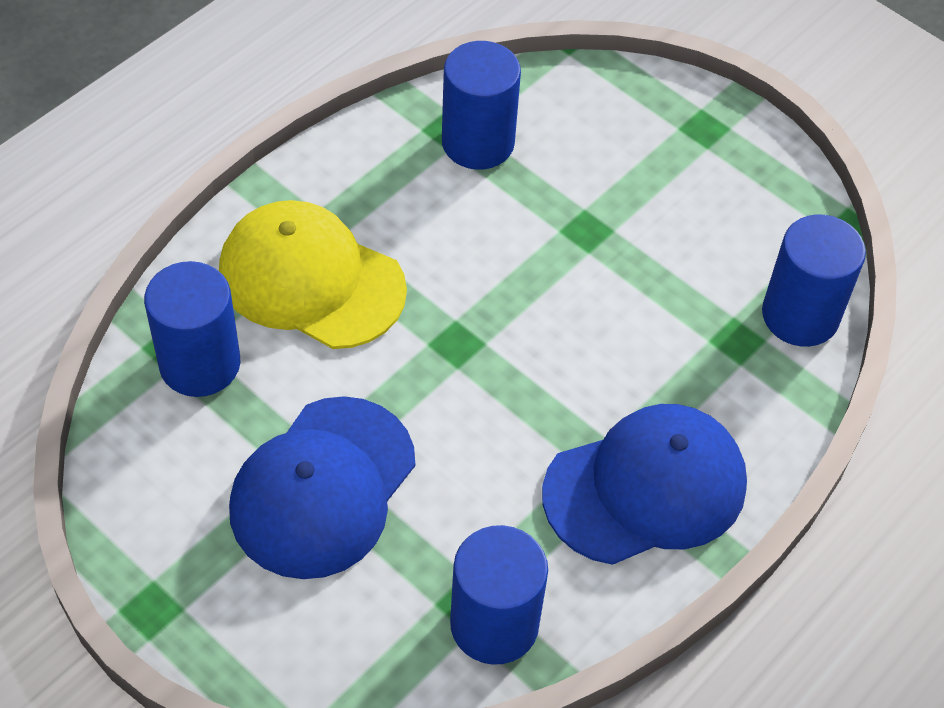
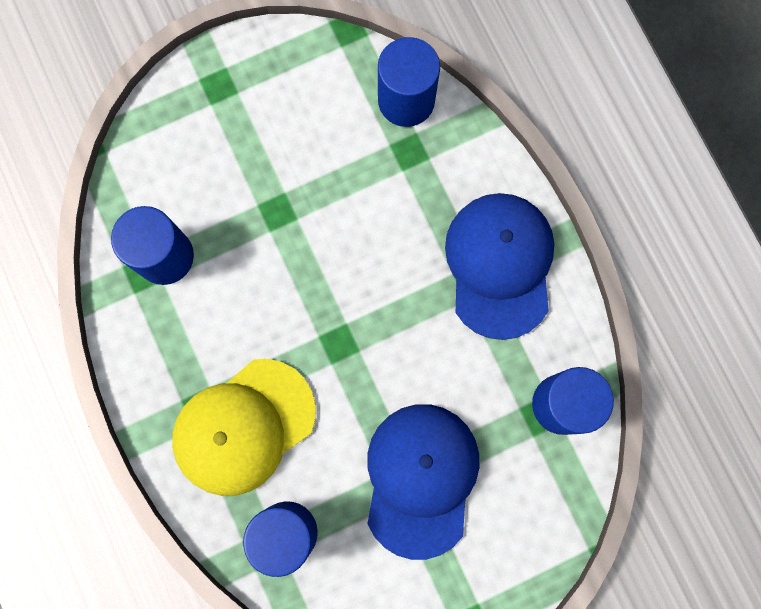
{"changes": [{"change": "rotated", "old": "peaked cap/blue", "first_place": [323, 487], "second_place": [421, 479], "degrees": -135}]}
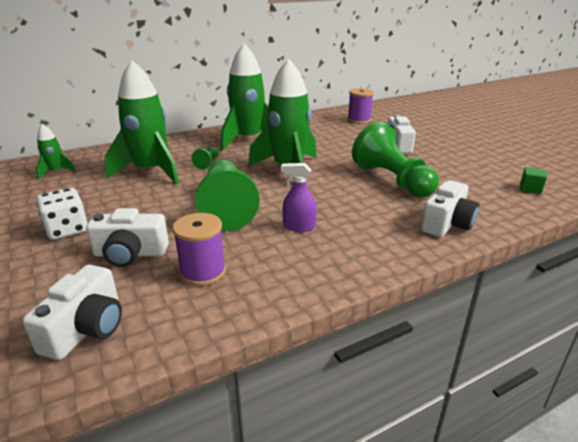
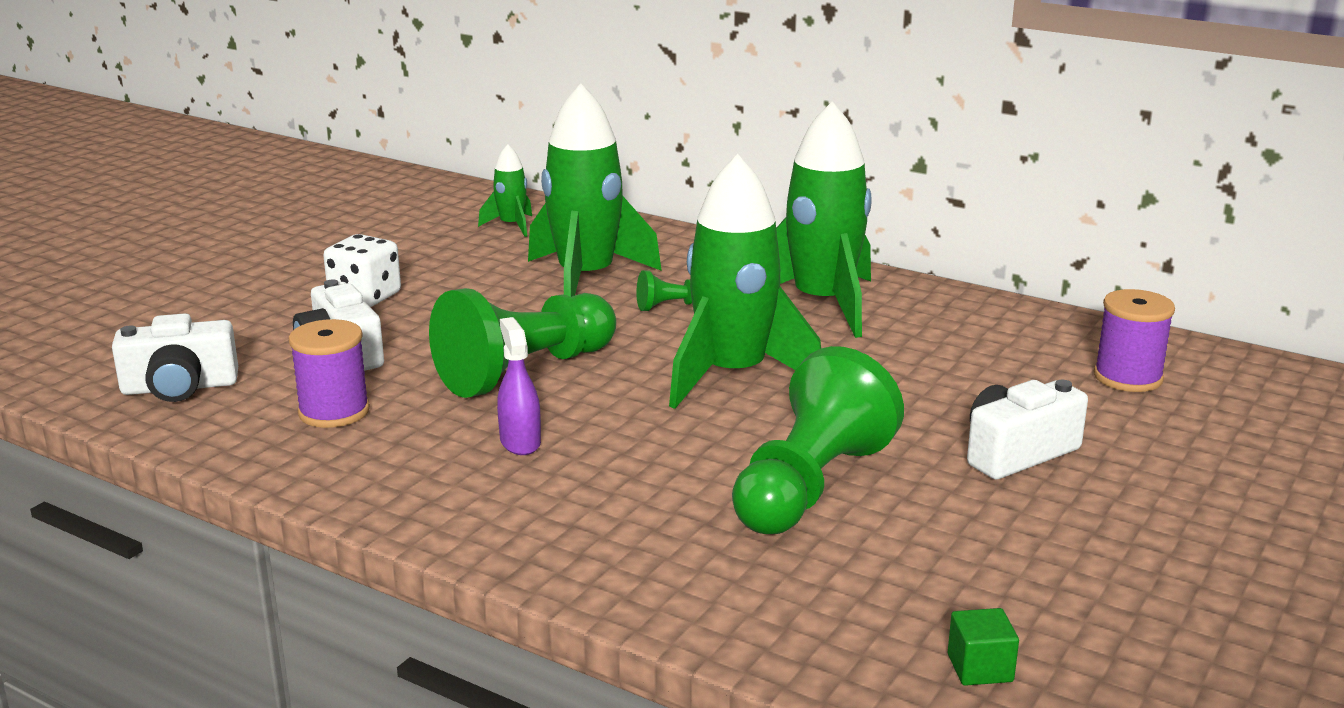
{"changes": [{"change": "gone", "old": "camera/white", "first_place": [447, 223]}]}
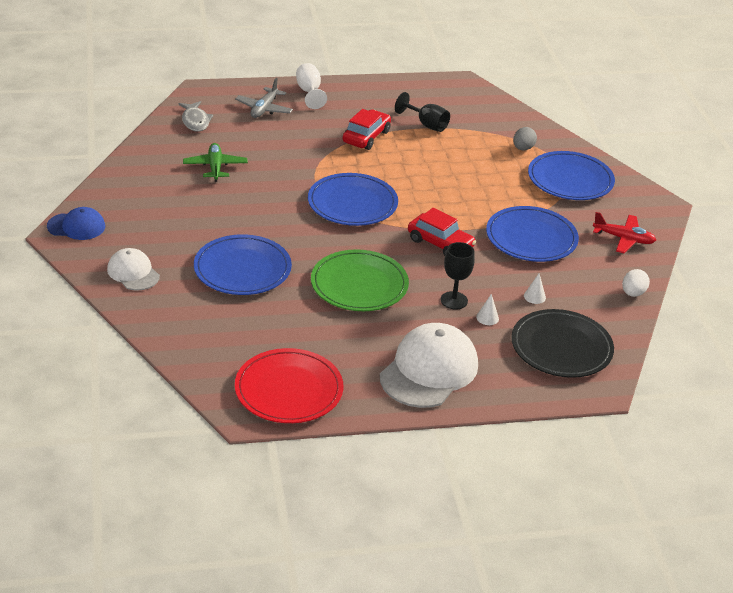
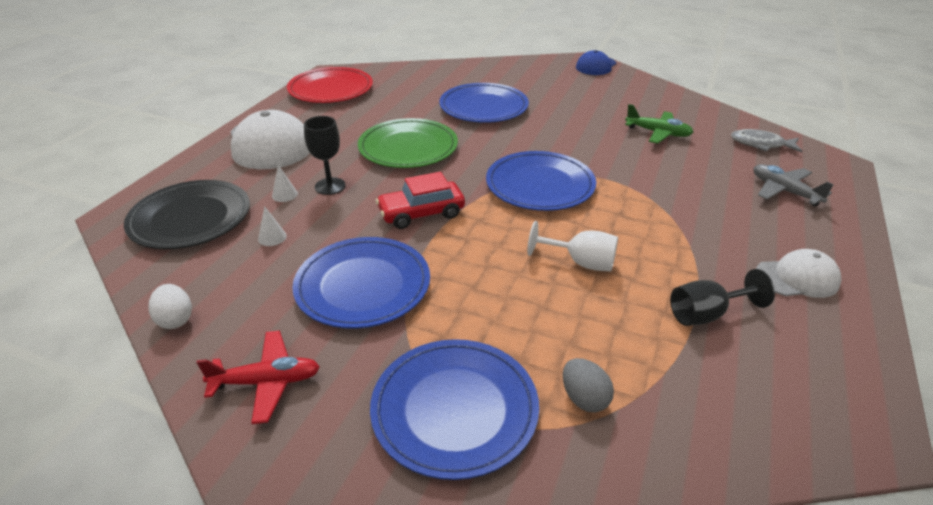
{"changes": [{"change": "shifted", "old": "peaked cap/white", "first_place": [133, 273], "second_place": [797, 278]}, {"change": "shifted", "old": "goblet/white", "first_place": [309, 92], "second_place": [581, 262]}, {"change": "gone", "old": "automobile/crimson", "first_place": [366, 137]}, {"change": "rotated", "old": "plane/crimson", "first_place": [623, 239], "second_place": [267, 382], "degrees": -150}]}
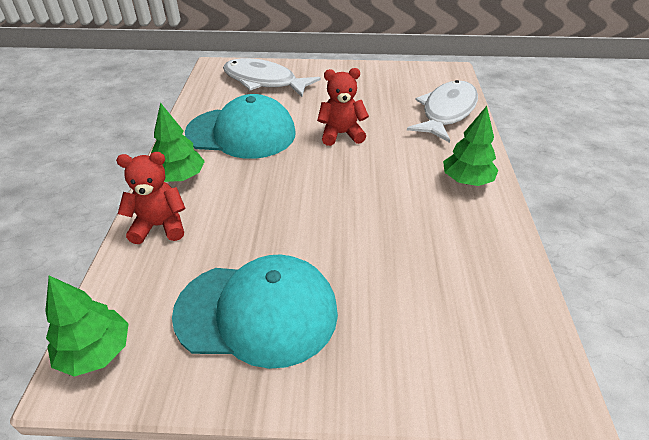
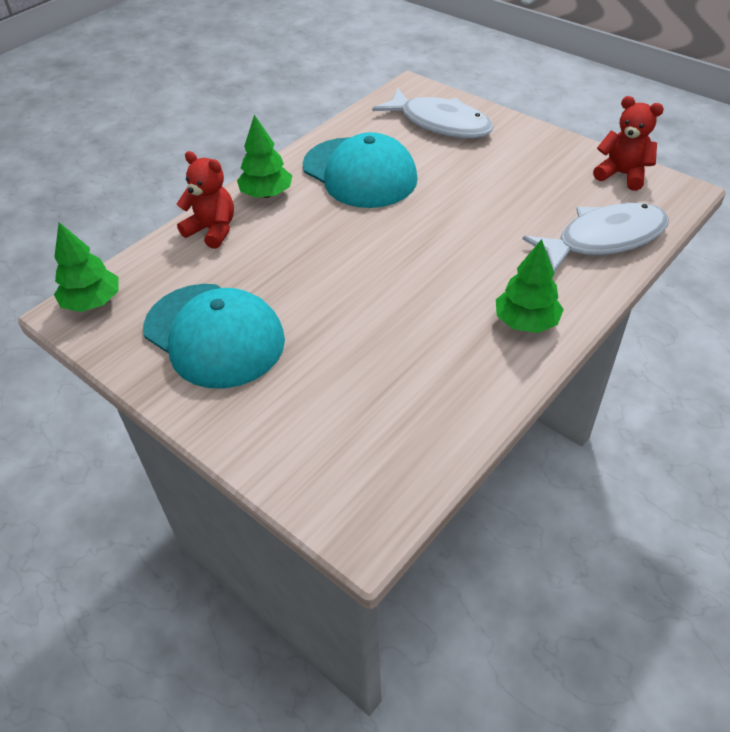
{"changes": [{"change": "rotated", "old": "fish/white", "first_place": [264, 81], "second_place": [440, 123], "degrees": 150}, {"change": "shifted", "old": "teddy/crimson", "first_place": [341, 134], "second_place": [622, 175]}]}
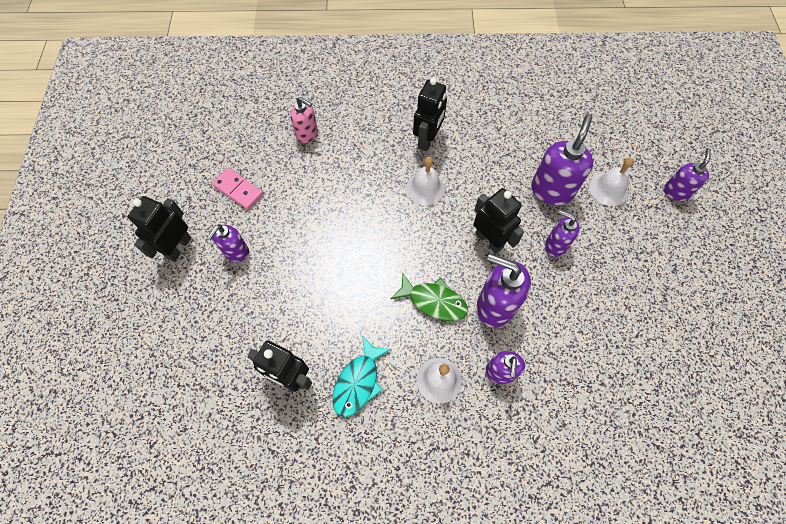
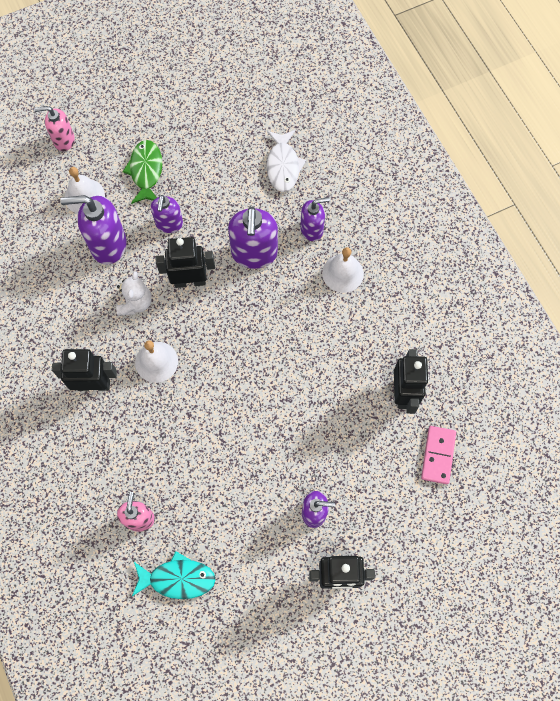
{"changes": [{"change": "shifted", "old": "domino/pink", "first_place": [238, 190], "second_place": [438, 455]}, {"change": "shifted", "old": "fish/aqua", "first_place": [358, 382], "second_place": [178, 578]}, {"change": "shifted", "old": "fish/emerald", "first_place": [434, 301], "second_place": [146, 171]}, {"change": "rotated", "old": "robot figure/black", "first_place": [489, 240], "second_place": [190, 281], "degrees": 60}, {"change": "repainted", "old": "pump bottle/violet", "new": "pump bottle/pink", "first_place": [676, 192], "second_place": [63, 140]}, {"change": "new", "new": "teddy/white", "second_place": [135, 303]}, {"change": "new", "new": "fish/white", "second_place": [283, 166]}]}
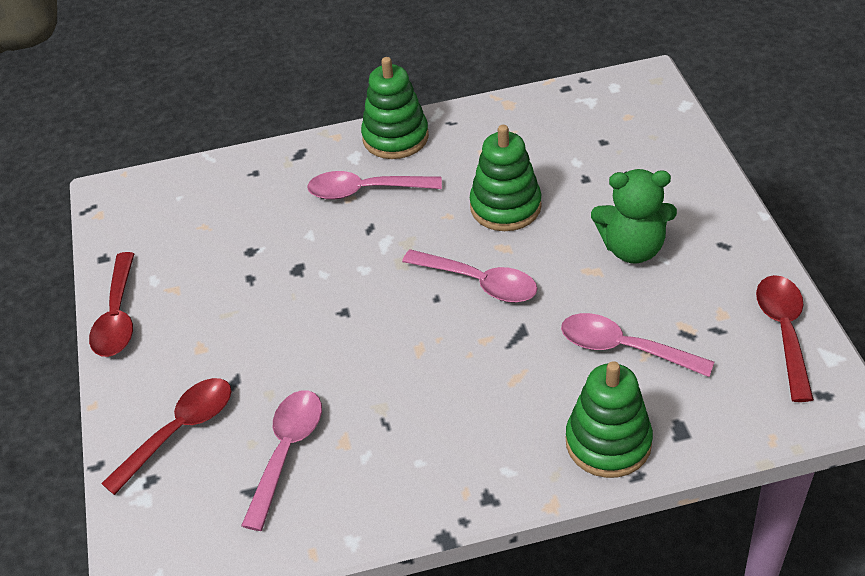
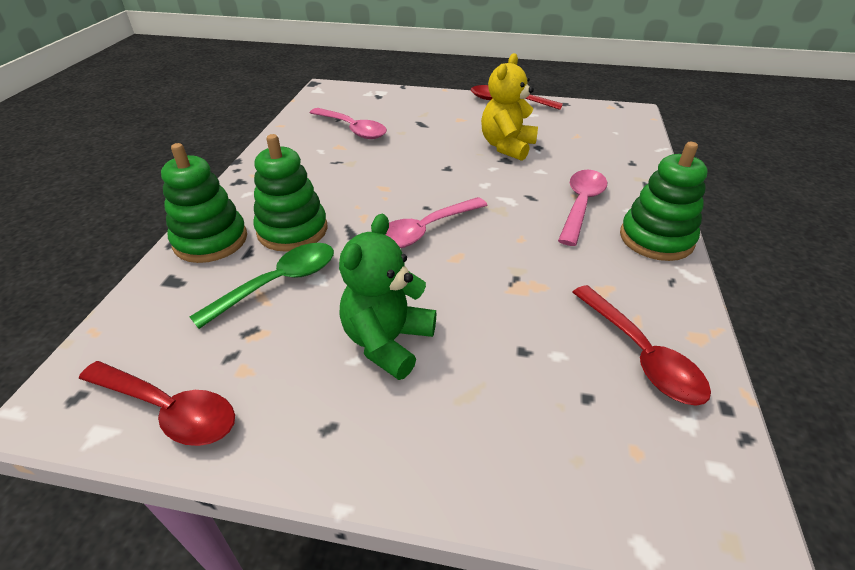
{"changes": [{"change": "shifted", "old": "tablespoon/crimson", "first_place": [179, 431], "second_place": [640, 354]}, {"change": "shifted", "old": "stacking rings/emerald", "first_place": [505, 207], "second_place": [292, 230]}, {"change": "repainted", "old": "tablespoon/pink", "new": "tablespoon/emerald", "first_place": [624, 348], "second_place": [278, 283]}, {"change": "new", "new": "teddy/bright yellow", "second_place": [507, 147]}]}
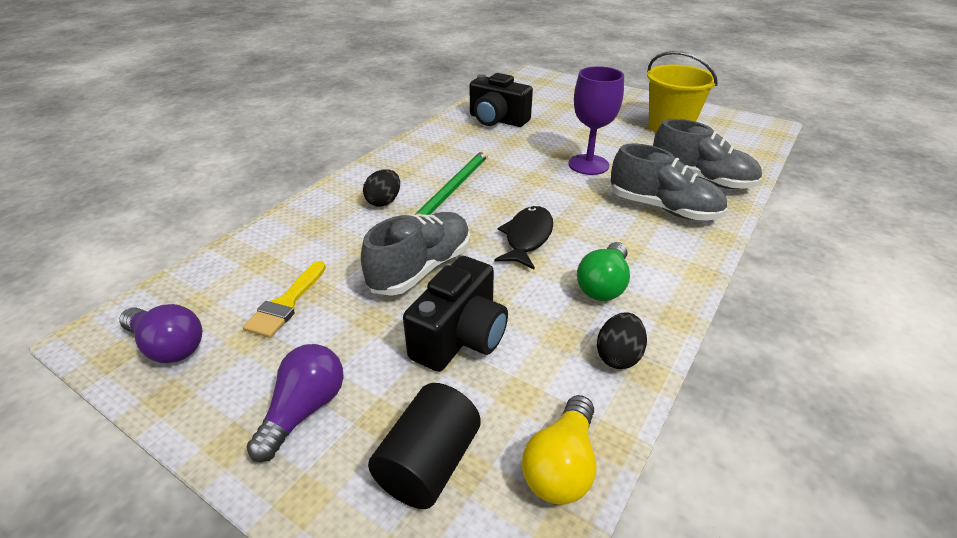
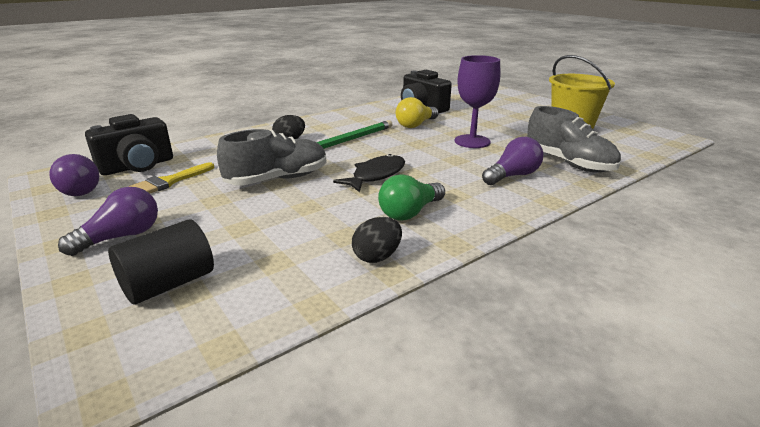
{"changes": [{"change": "shifted", "old": "camera/black", "first_place": [460, 337], "second_place": [138, 166]}, {"change": "shifted", "old": "bulb/bright yellow", "first_place": [561, 465], "second_place": [416, 125]}, {"change": "swapped", "old": "shoe/grey", "new": "bulb/violet", "first_place": [663, 208], "second_place": [512, 176]}]}
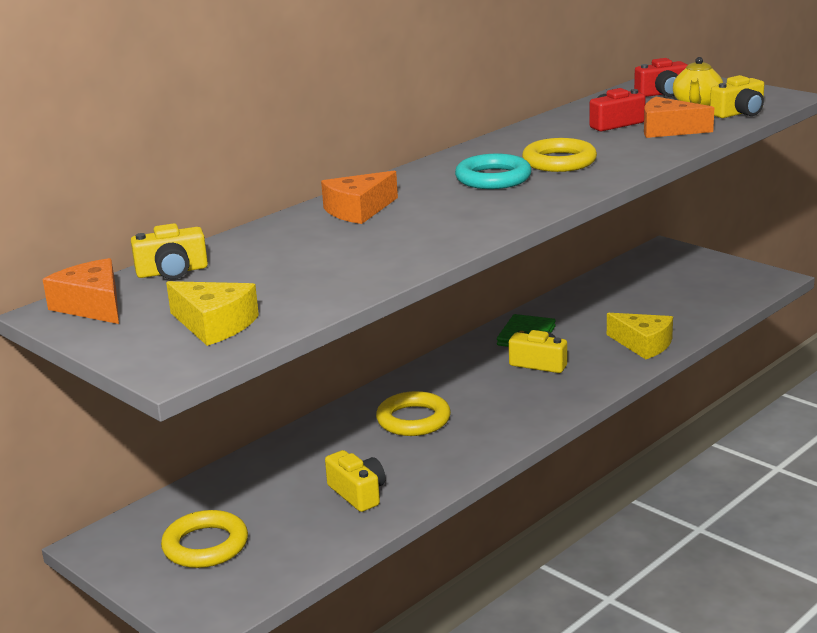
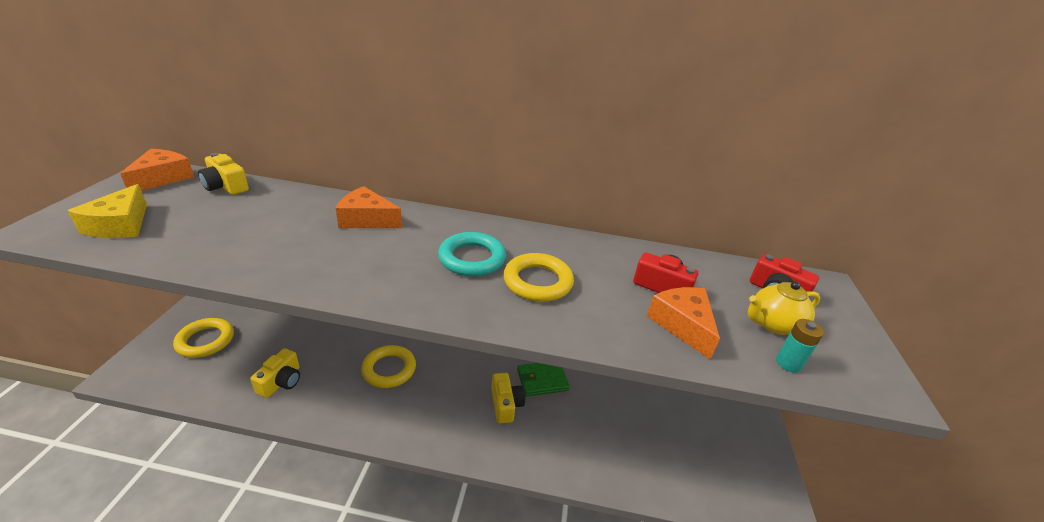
{"changes": [{"change": "gone", "old": "piece of cheese/bright yellow", "first_place": [643, 344]}, {"change": "swapped", "old": "camera/bright yellow", "new": "battery/aqua", "first_place": [739, 113], "second_place": [788, 363]}]}
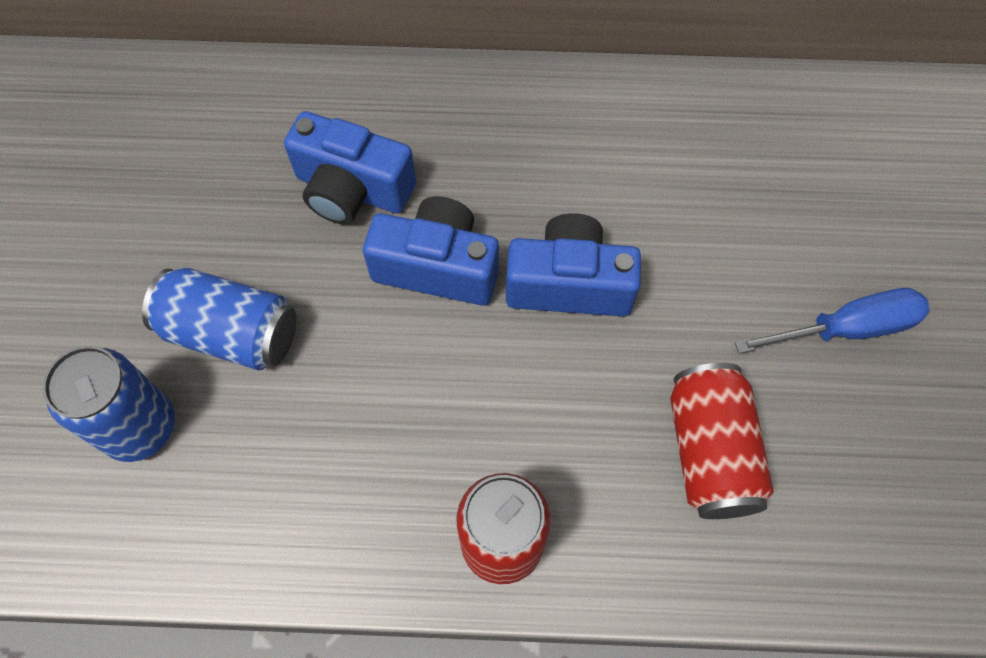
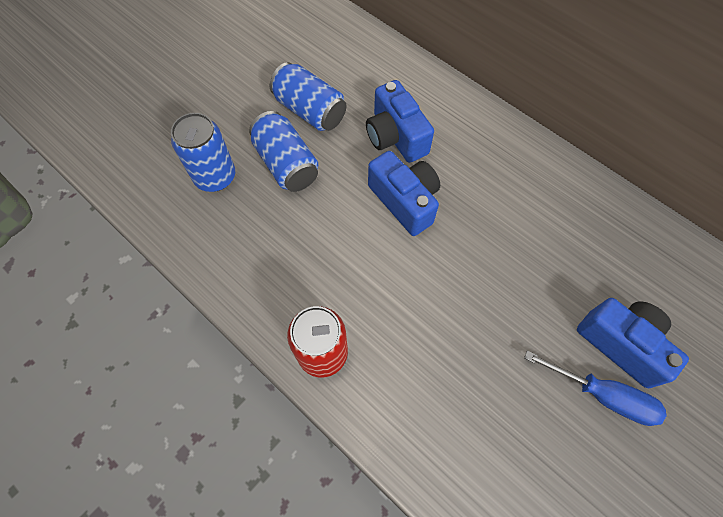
{"changes": [{"change": "shifted", "old": "camera/blue", "first_place": [569, 284], "second_place": [621, 343]}, {"change": "gone", "old": "can/crimson", "first_place": [710, 452]}, {"change": "new", "new": "can/blue", "second_place": [310, 111]}]}
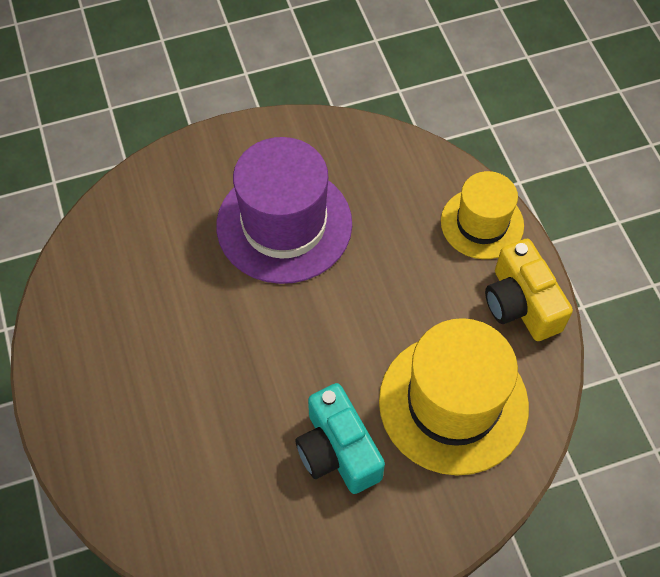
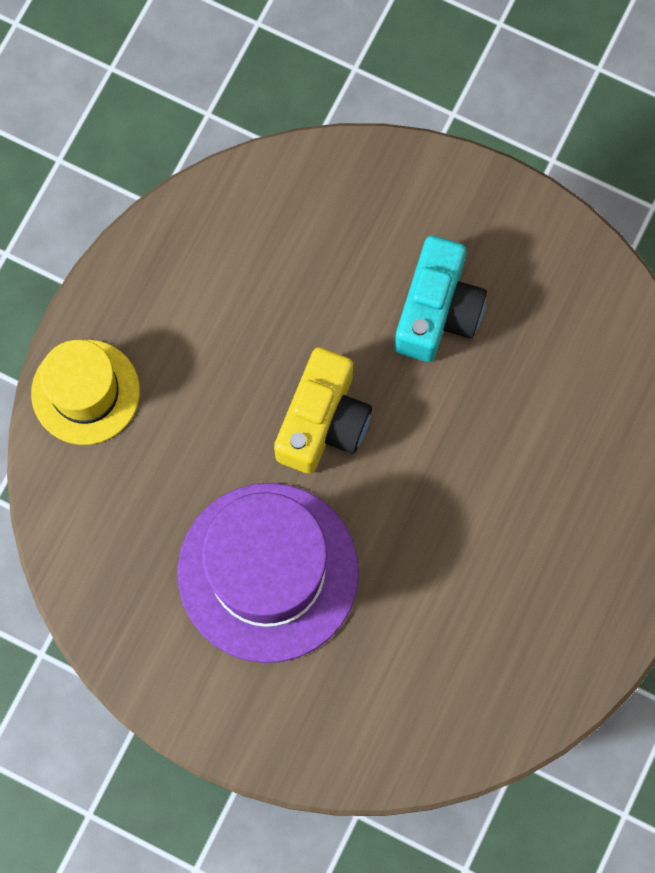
{"changes": [{"change": "gone", "old": "hat/bright yellow", "first_place": [453, 403]}, {"change": "shifted", "old": "camera/bright yellow", "first_place": [521, 304], "second_place": [323, 421]}]}
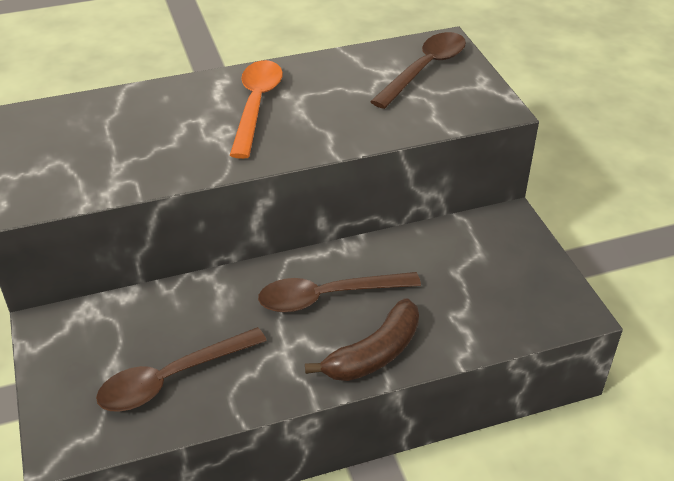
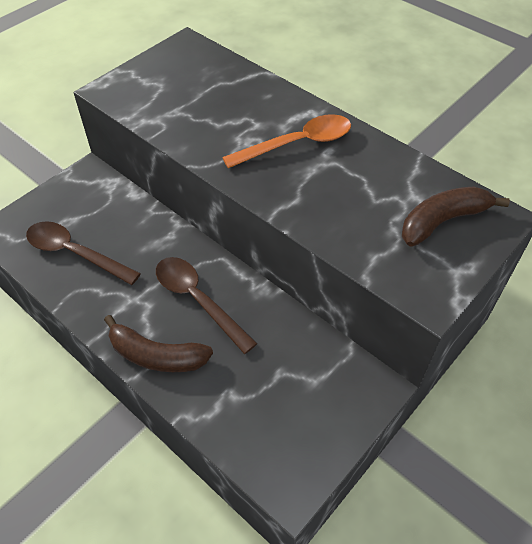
{"changes": [{"change": "swapped", "old": "tablespoon/dark brown", "new": "toy banana/dark brown", "first_place": [425, 69], "second_place": [442, 221]}]}
